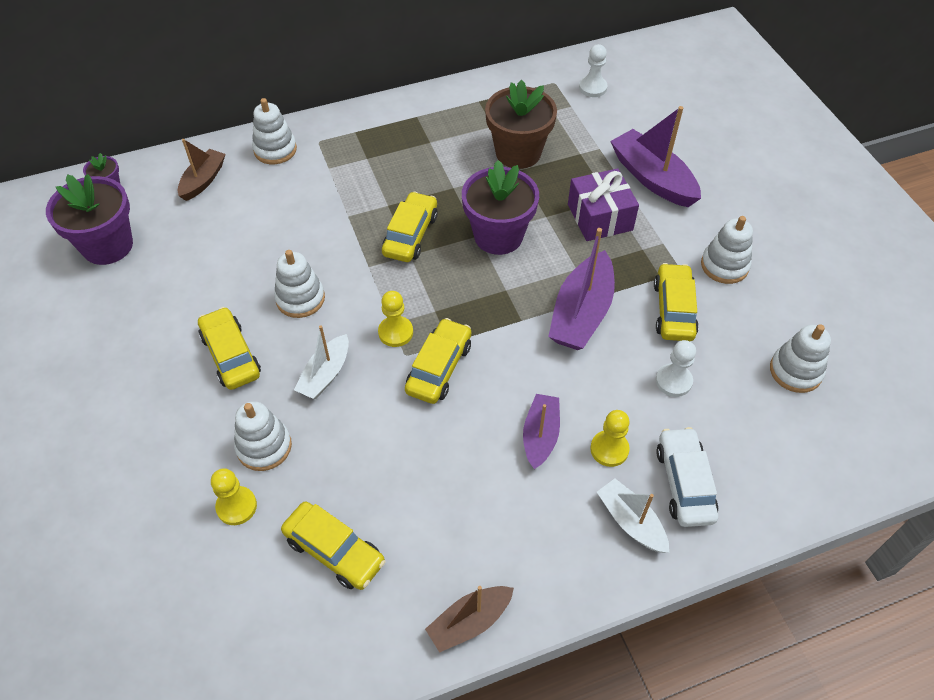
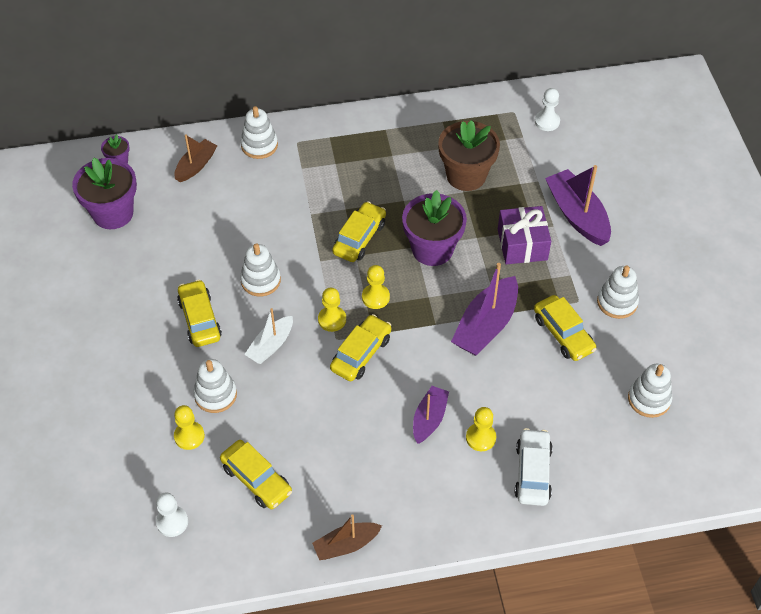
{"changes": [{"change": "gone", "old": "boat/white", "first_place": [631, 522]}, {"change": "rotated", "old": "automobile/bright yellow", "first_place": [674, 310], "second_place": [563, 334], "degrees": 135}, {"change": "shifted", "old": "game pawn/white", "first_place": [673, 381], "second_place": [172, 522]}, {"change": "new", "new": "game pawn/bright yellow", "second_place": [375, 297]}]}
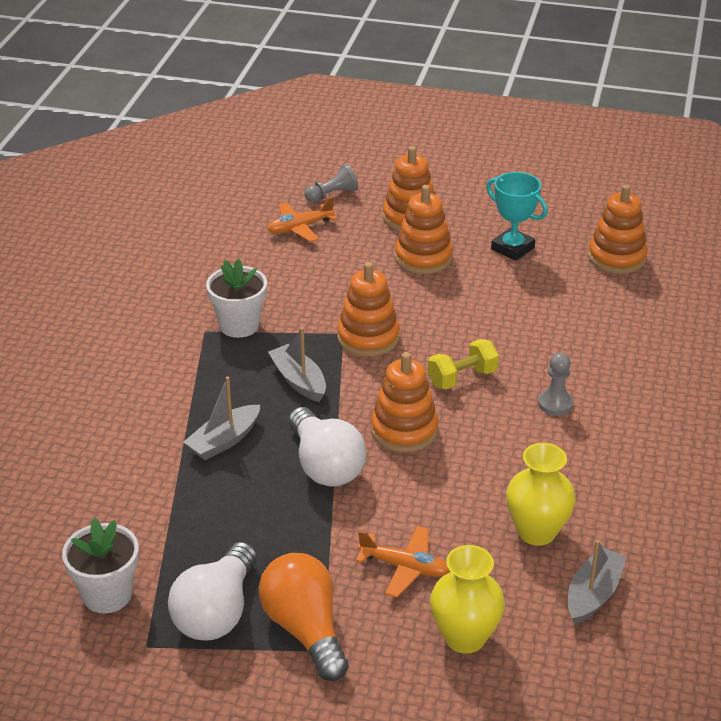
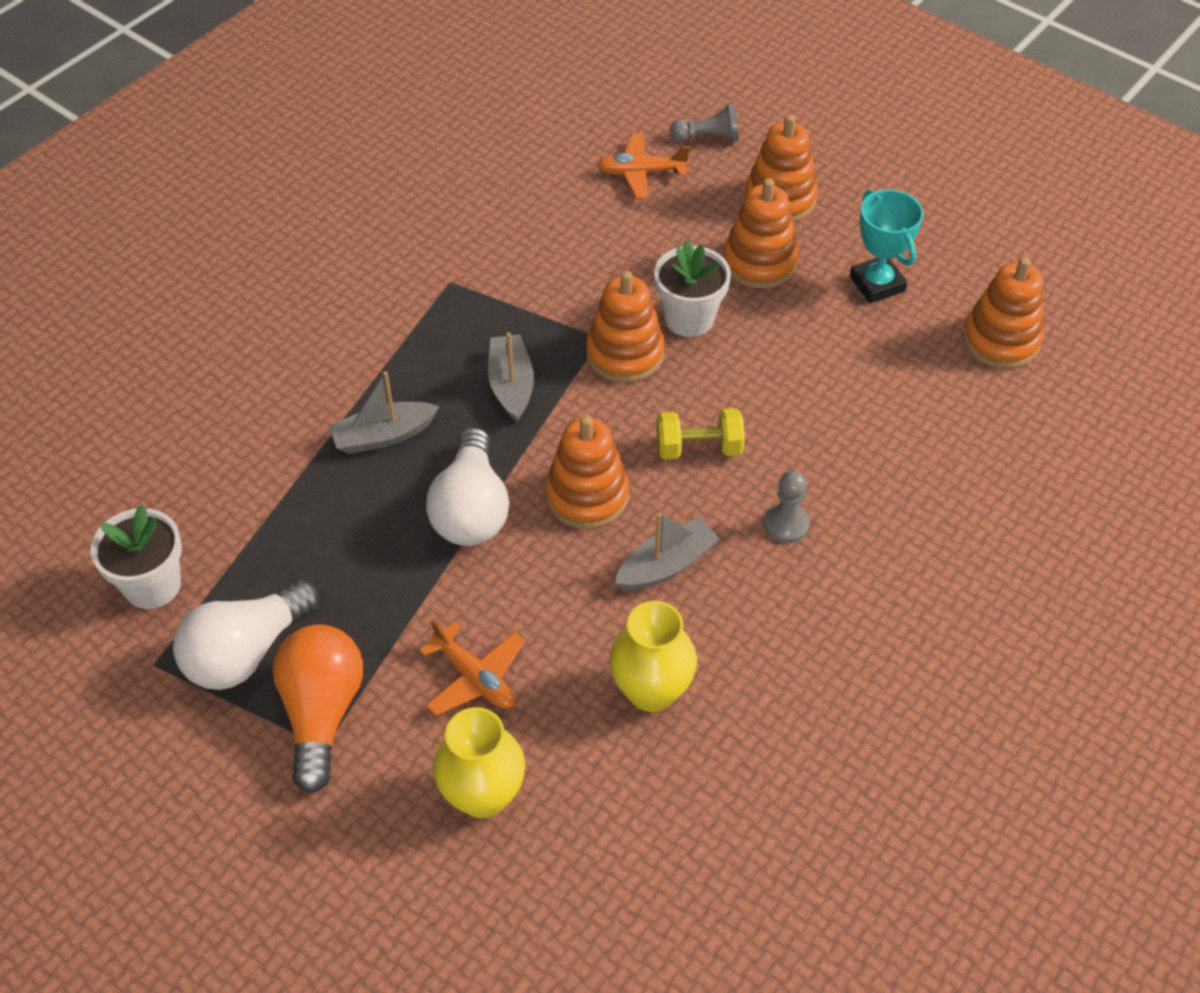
{"changes": [{"change": "shifted", "old": "plant pot/white", "first_place": [239, 325], "second_place": [689, 318]}, {"change": "shifted", "old": "boat/grey", "first_place": [593, 594], "second_place": [666, 565]}]}
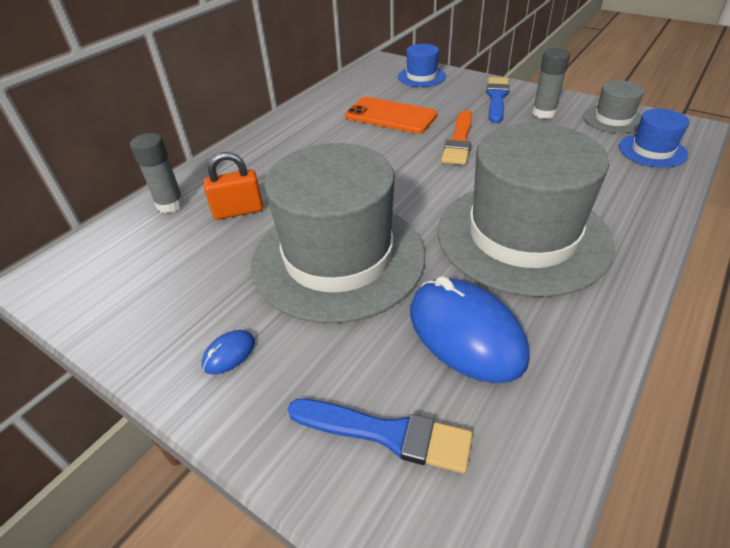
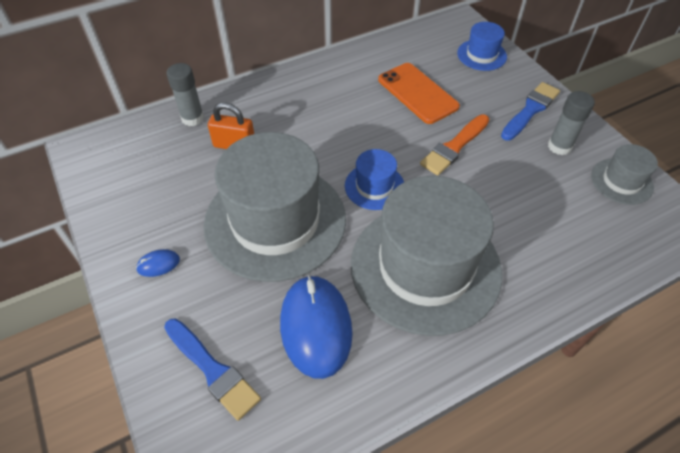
{"changes": [{"change": "shifted", "old": "hat/blue", "first_place": [652, 150], "second_place": [374, 186]}]}
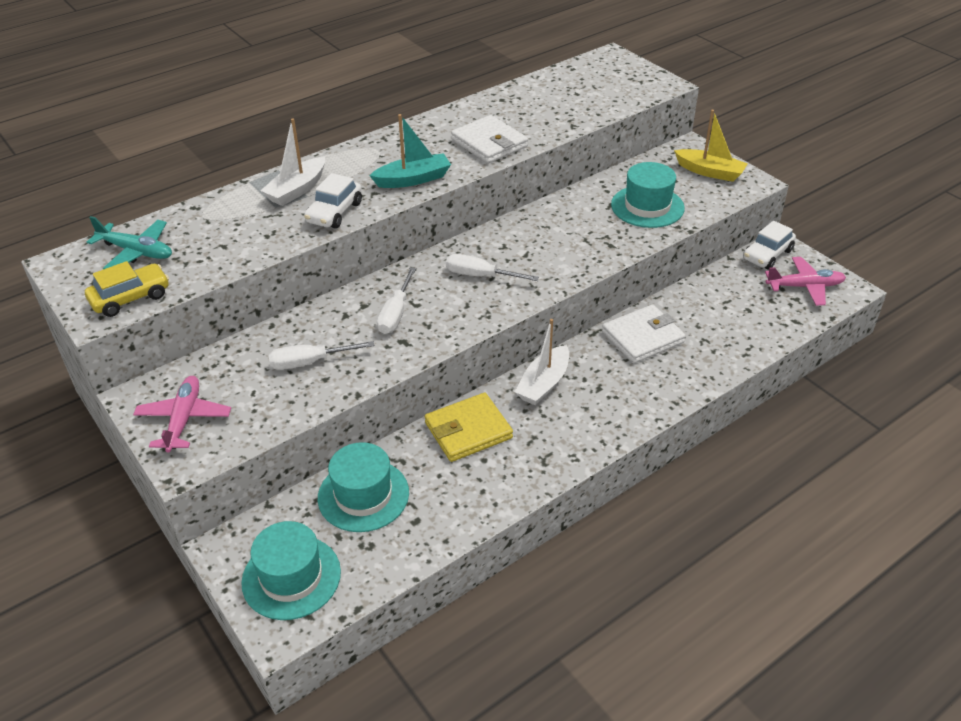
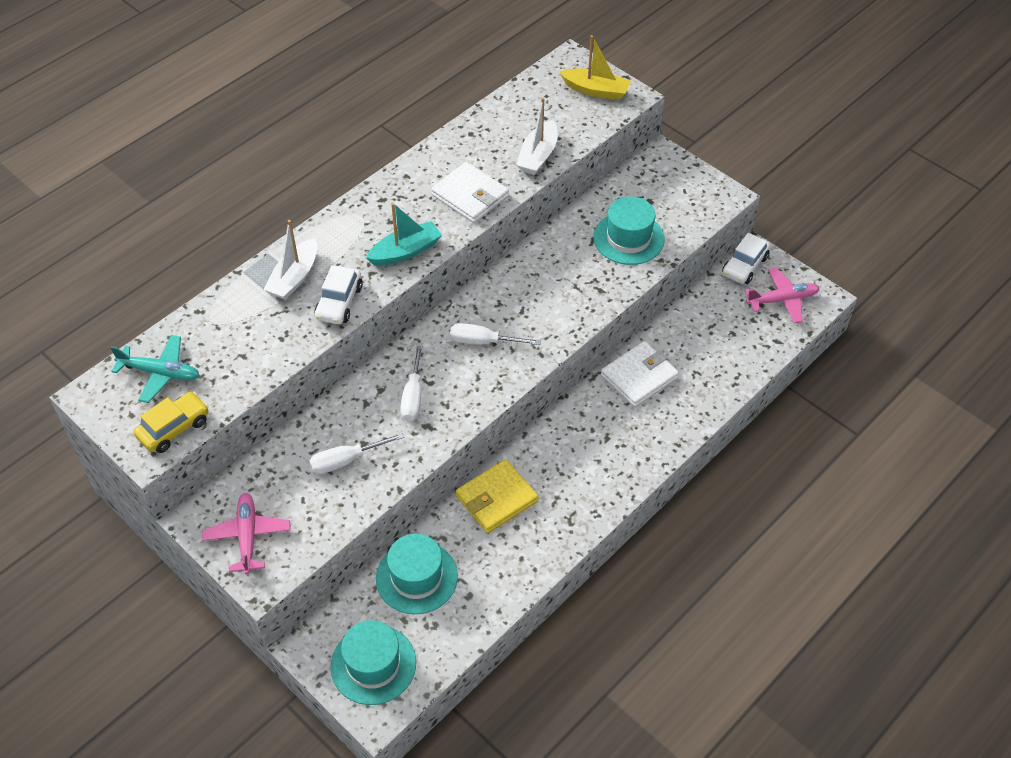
{"changes": [{"change": "shifted", "old": "boat/white", "first_place": [544, 384], "second_place": [538, 156]}, {"change": "shifted", "old": "boat/bright yellow", "first_place": [710, 172], "second_place": [595, 90]}]}
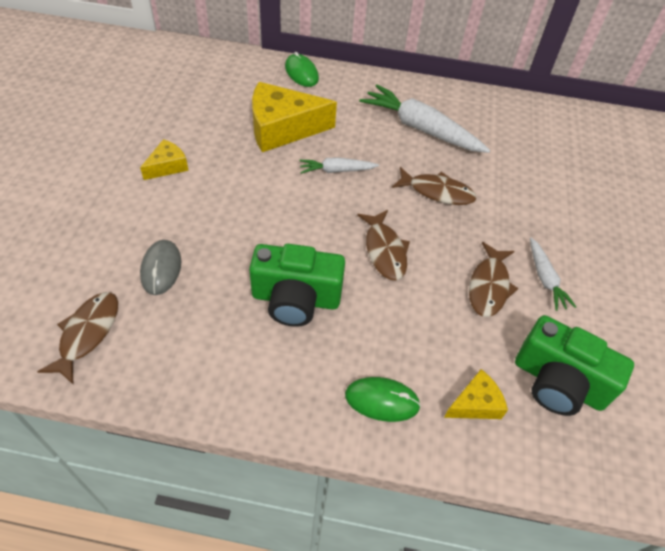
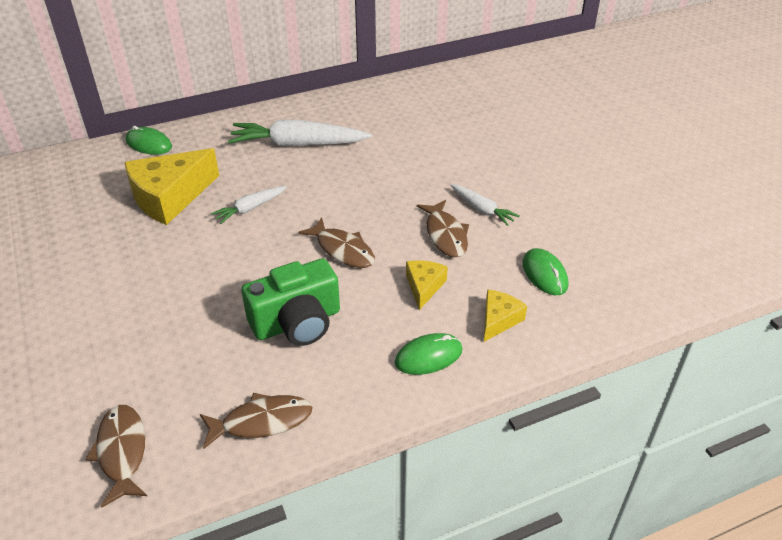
{"changes": [{"change": "shifted", "old": "piece of cheese/bright yellow", "first_place": [167, 166], "second_place": [424, 287]}, {"change": "gone", "old": "mouse/grey", "first_place": [161, 268]}, {"change": "shifted", "old": "fish/dark brown", "first_place": [437, 192], "second_place": [261, 421]}, {"change": "swapped", "old": "camera/emerald", "new": "mouse/emerald", "first_place": [558, 382], "second_place": [544, 274]}]}
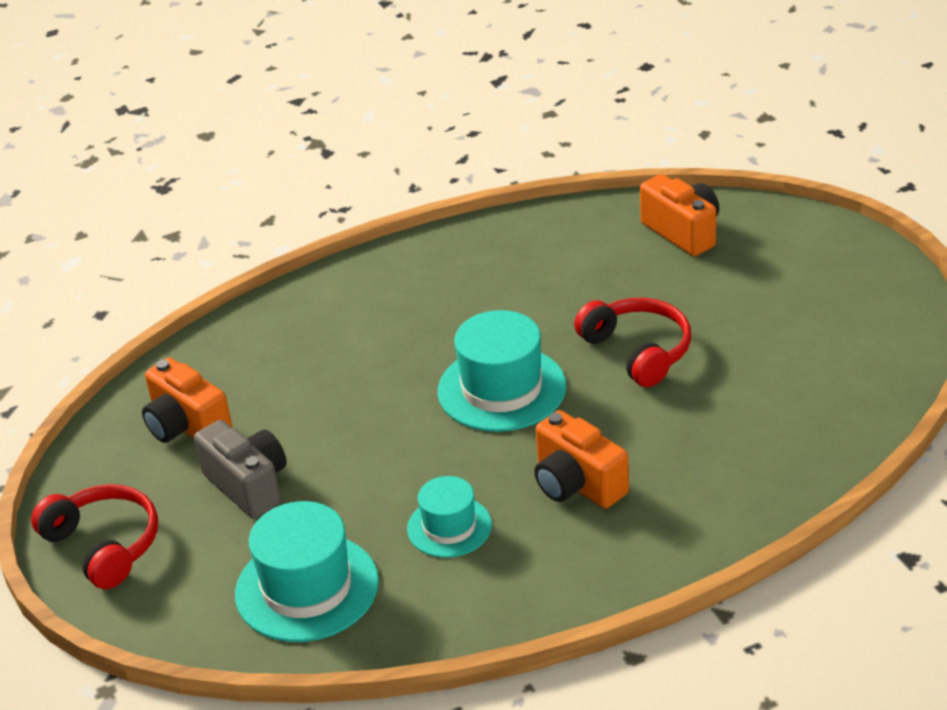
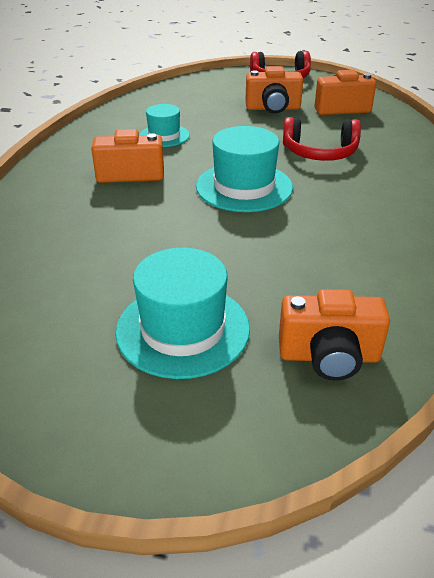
{"changes": [{"change": "repainted", "old": "camera/grey", "new": "camera/orange", "first_place": [248, 485], "second_place": [273, 108]}, {"change": "shifted", "old": "hat/aqua", "first_place": [307, 588], "second_place": [183, 329]}, {"change": "shifted", "old": "headset/crimson", "first_place": [637, 351], "second_place": [320, 152]}]}
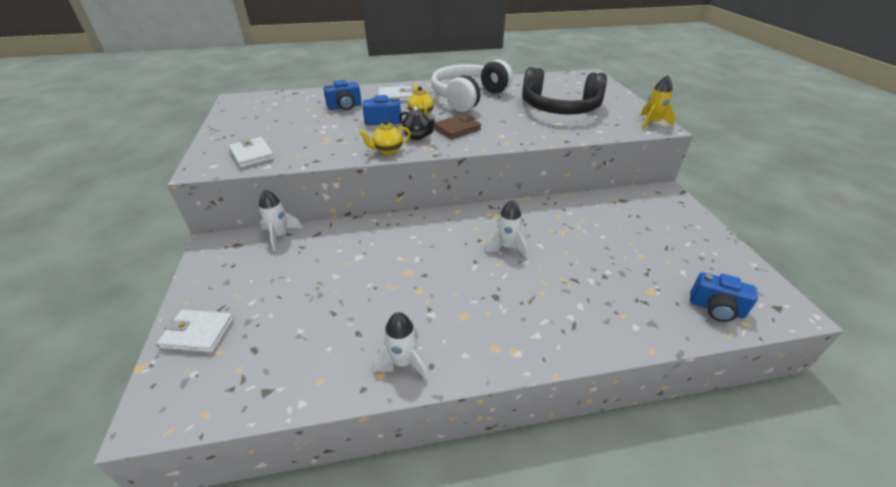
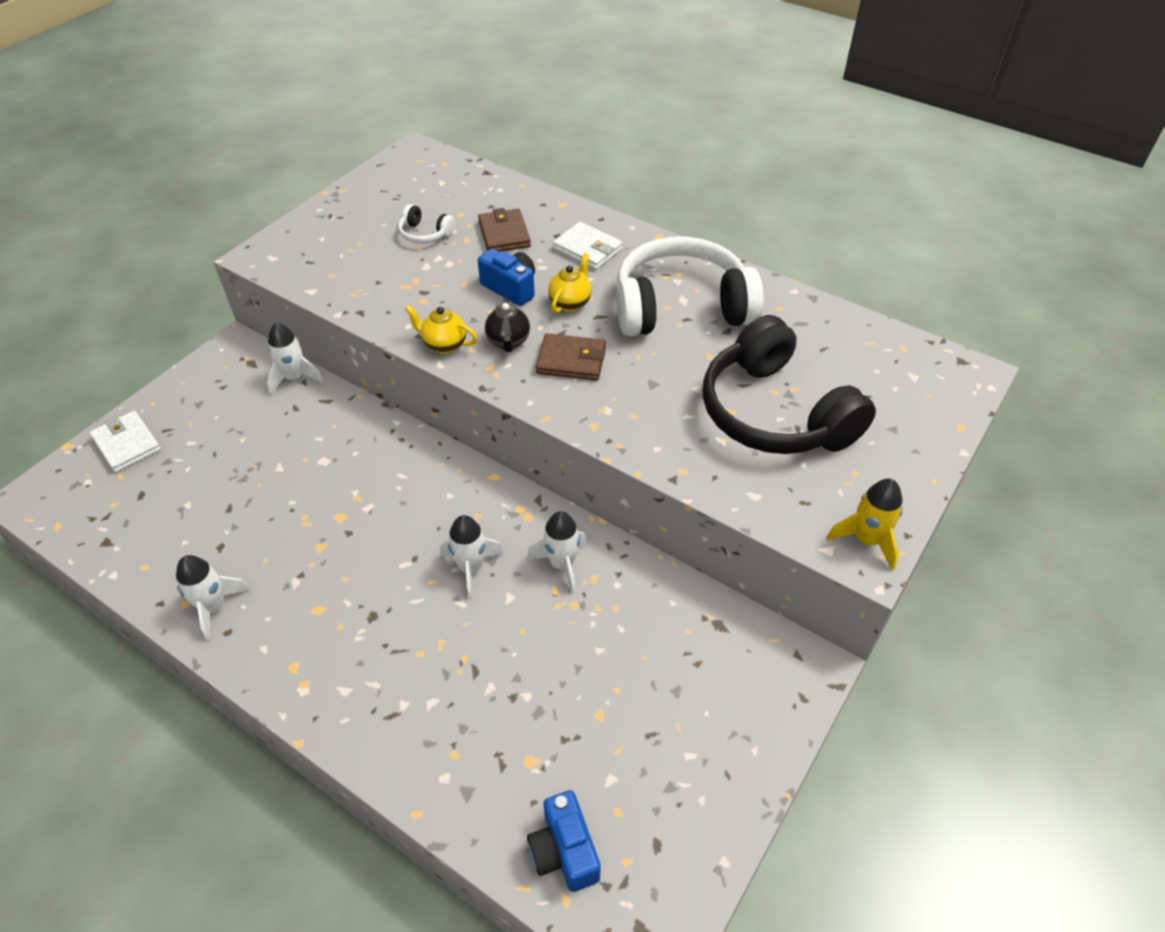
{"changes": [{"change": "gone", "old": "billfold/white", "first_place": [252, 155]}, {"change": "swapped", "old": "camera/blue", "new": "billfold/dark brown", "first_place": [345, 107], "second_place": [504, 234]}, {"change": "new", "new": "headset/white", "second_place": [425, 234]}, {"change": "new", "new": "toy rocket/white", "second_place": [562, 564]}]}
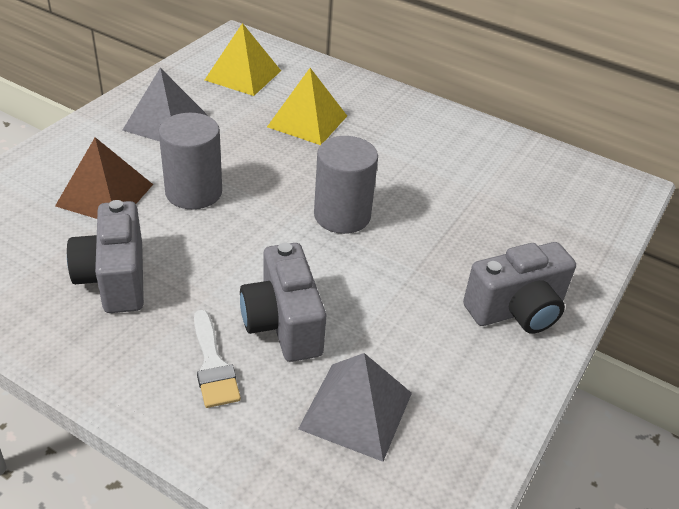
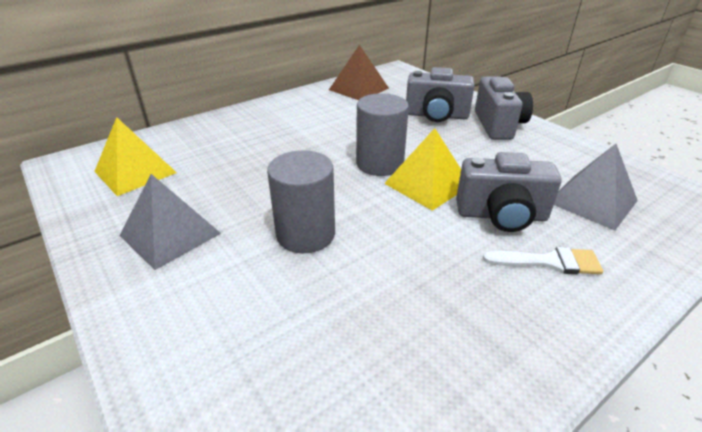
{"changes": [{"change": "shifted", "old": "solid pyramid/dark brown", "first_place": [105, 195], "second_place": [359, 89]}, {"change": "shifted", "old": "camera/grey", "first_place": [115, 278], "second_place": [436, 115]}, {"change": "shifted", "old": "solid pyramid/bright yellow", "first_place": [307, 121], "second_place": [427, 184]}]}
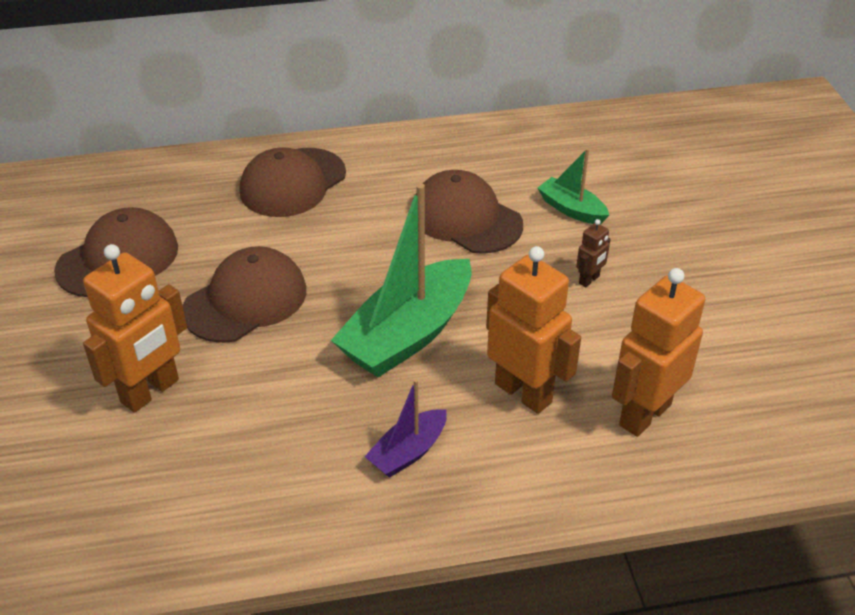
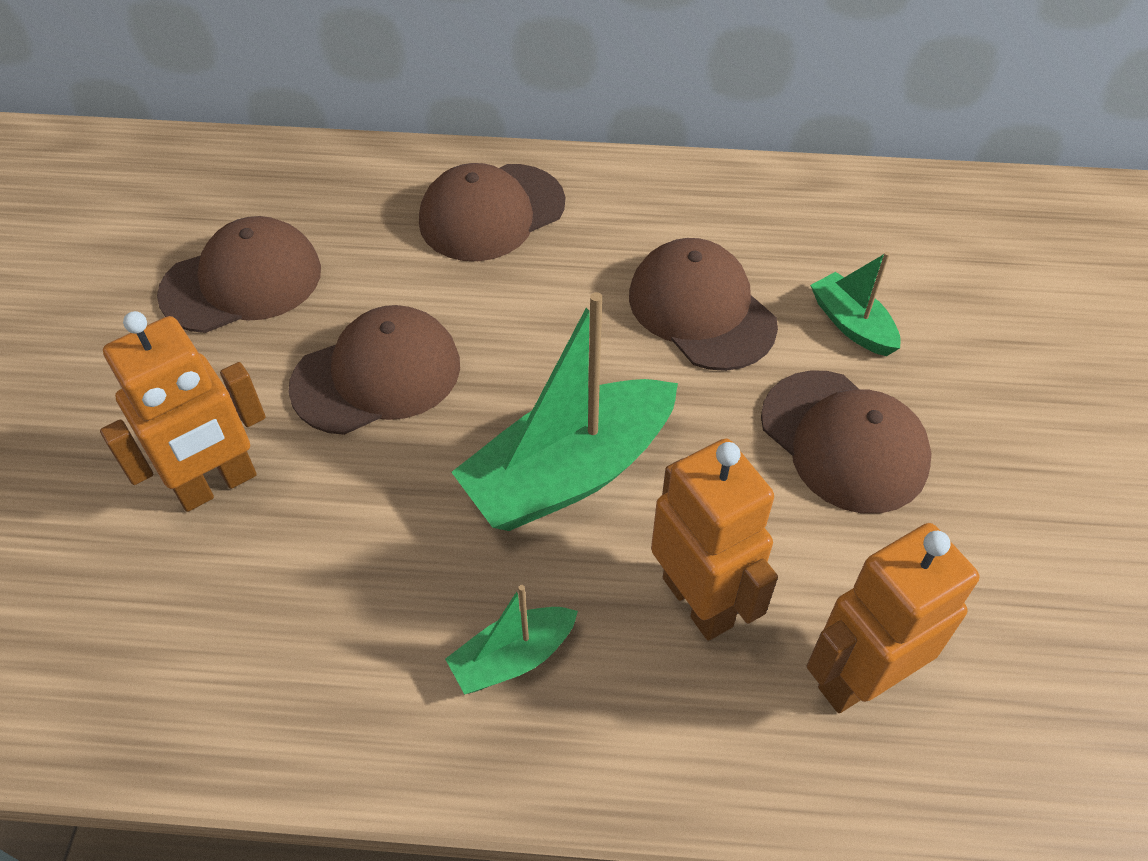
{"changes": [{"change": "repainted", "old": "boat/violet", "new": "boat/emerald", "first_place": [408, 452], "second_place": [513, 657]}, {"change": "swapped", "old": "robot figure/dark brown", "new": "peaked cap/dark brown", "first_place": [589, 280], "second_place": [844, 441]}]}
